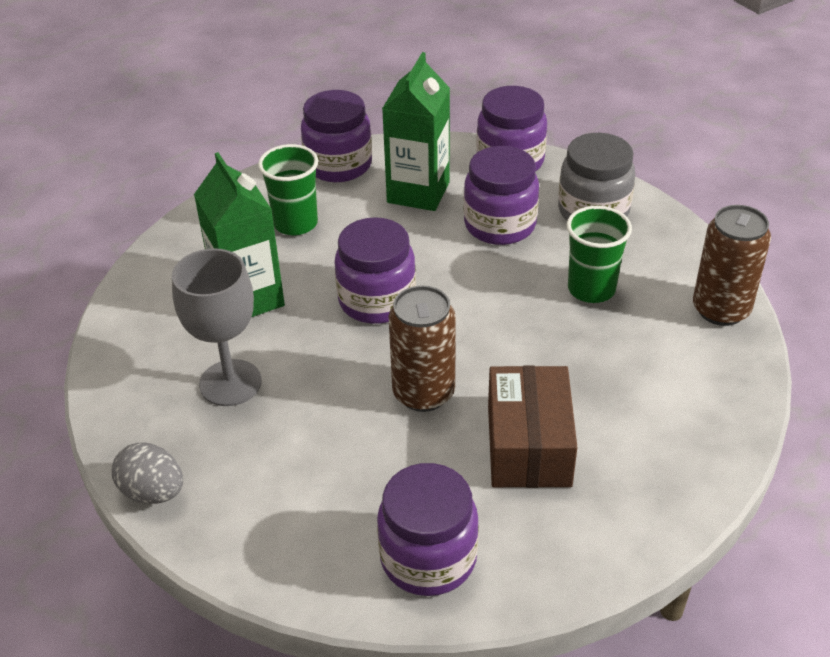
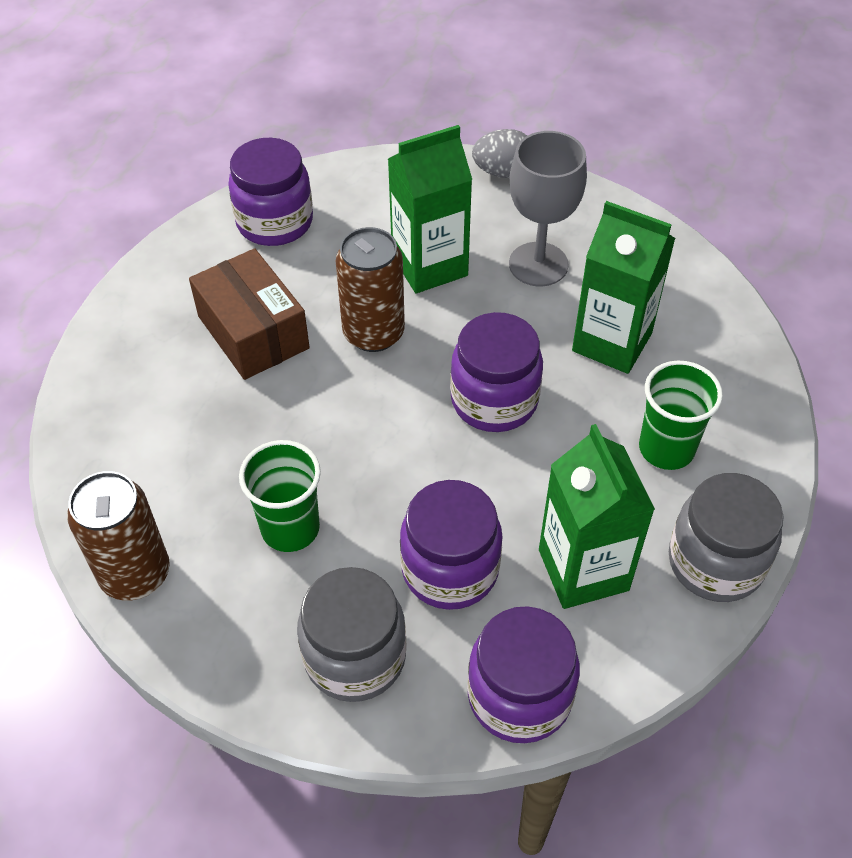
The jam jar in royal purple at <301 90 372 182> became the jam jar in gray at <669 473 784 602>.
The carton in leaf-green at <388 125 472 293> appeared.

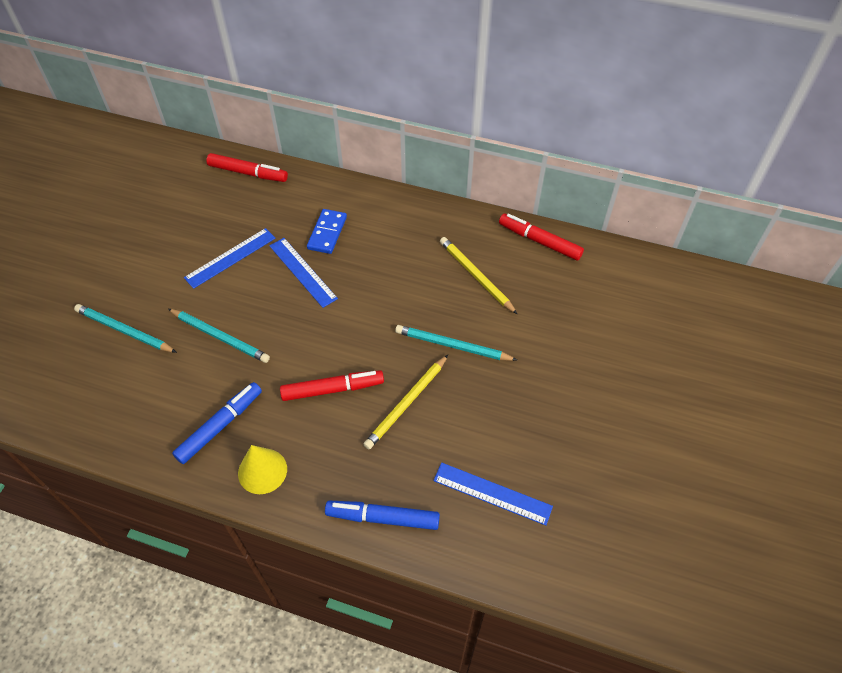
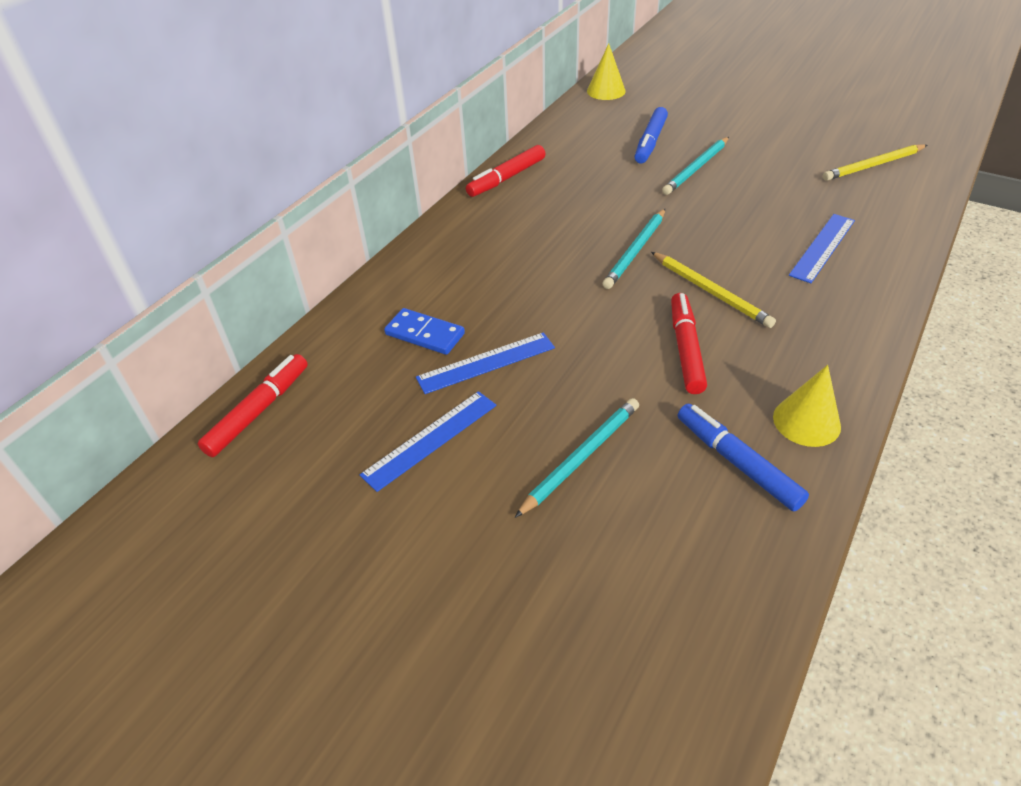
The measuring stick in cobalt at <184 228 276 289> turned 75 degrees clockwise.
The lead pencil in golden moved from <440 237 517 314> to <823 144 927 181>.
The lead pencil in teal moved from <74 304 177 353> to <662 137 729 195>.
The marker pen in cobalt moved from <325 501 440 530> to <634 107 668 164>.
The cone shape in golden at <587 43 626 100> appeared.

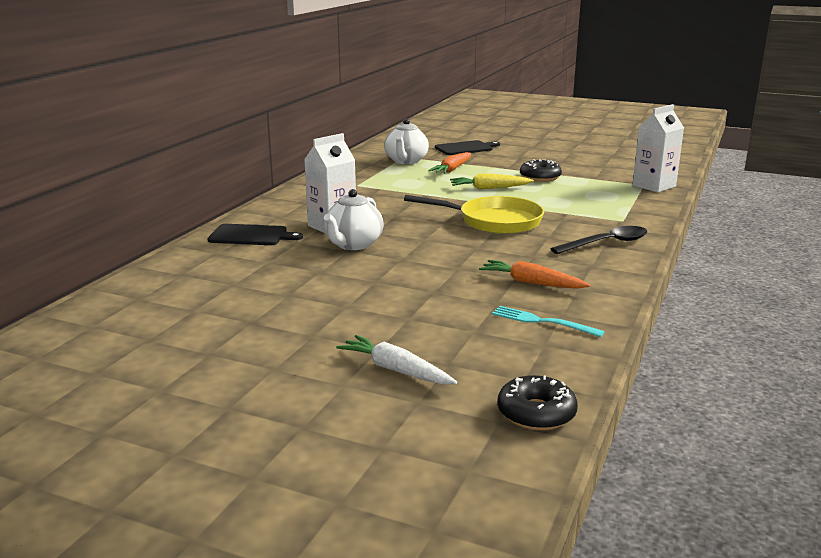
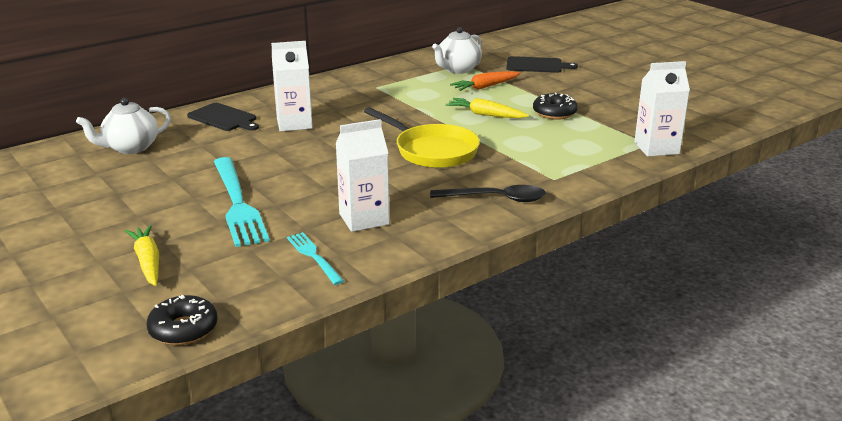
The teapot in white moved from <324 189 384 250> to <76 98 171 154>.
The carrot in orange-coloured at <479 260 590 289> was replaced by the carton in white at <336 119 390 232>.
The carrot in white at <336 335 457 384> became the carrot in golden at <125 225 159 286>.
The dinner fork in teal at <214 157 270 247> appeared.

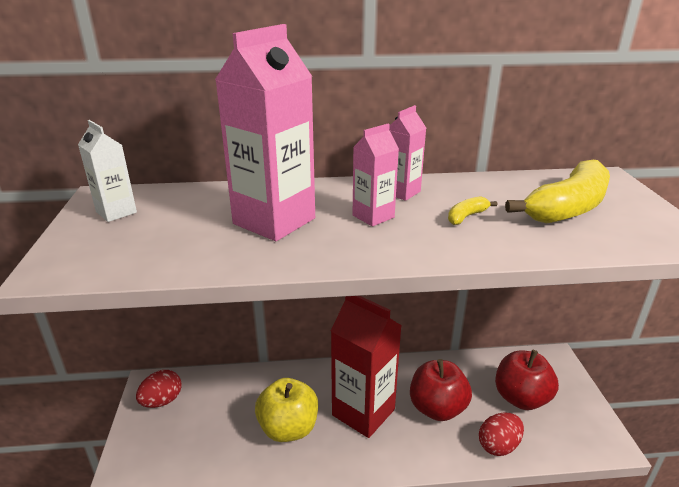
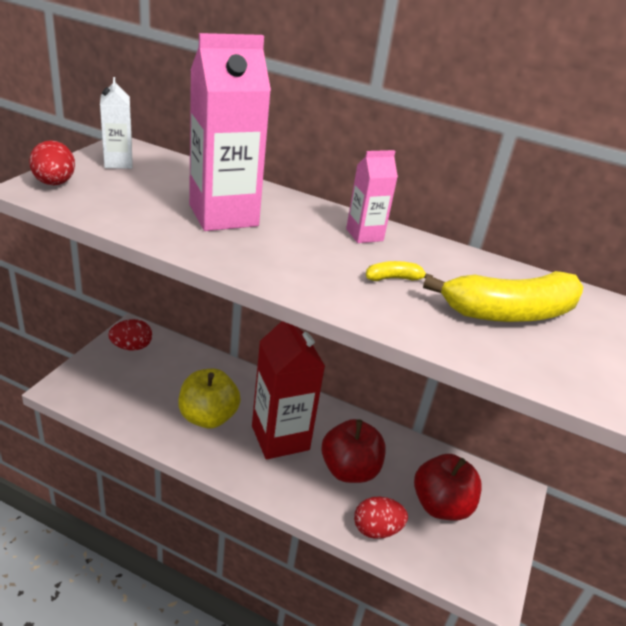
The carton in pink at <353 123 399 227> disappeared.
The toy egg in scarlet at <29 140 75 185> appeared.

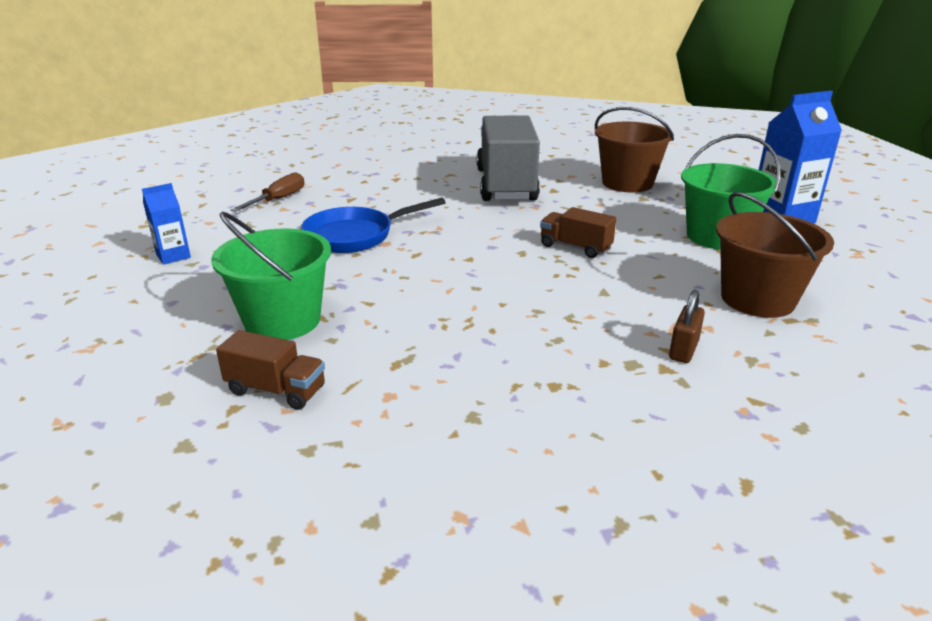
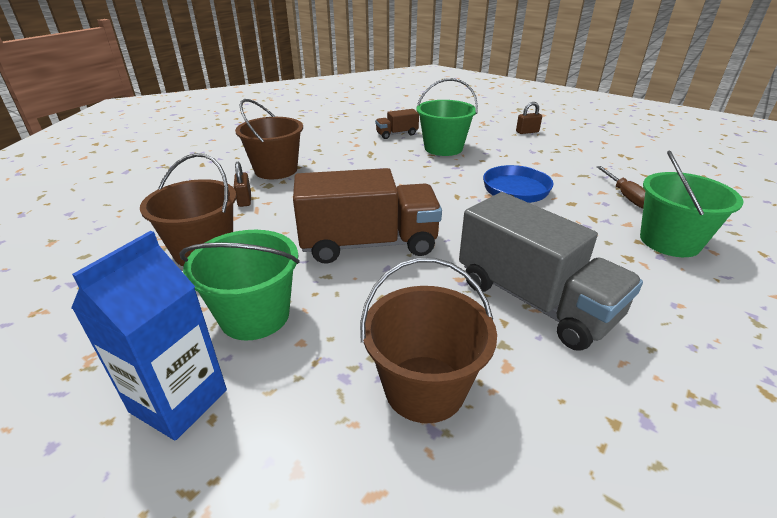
The carton in cobalt at <142 183 191 264> disappeared.
The truck in russet at <540 207 616 258> changed to 2.12 times the size.
The sand bucket in russet at <235 99 303 179> appeared.
The lock in russet at <516 102 542 134> appeared.
The sand bucket in leaf-green at <640 151 743 257> appeared.

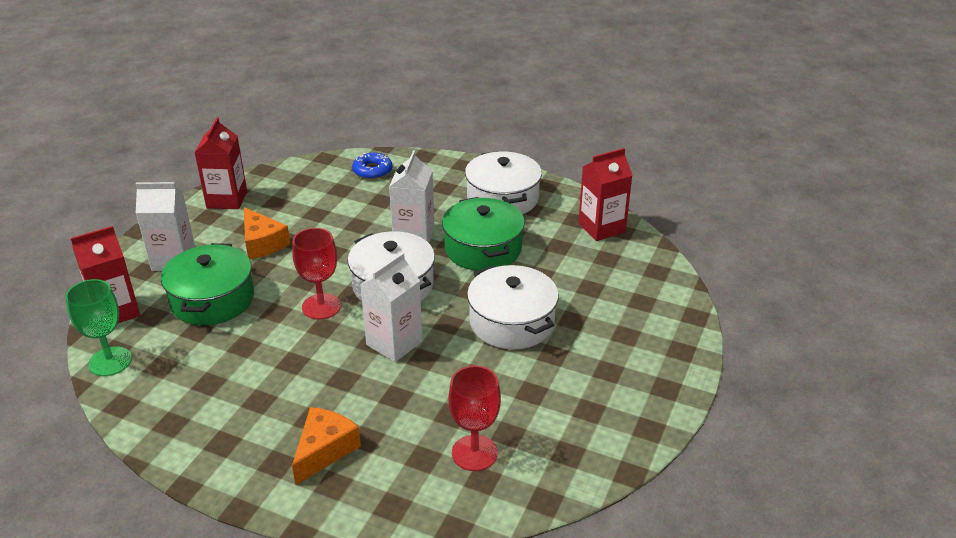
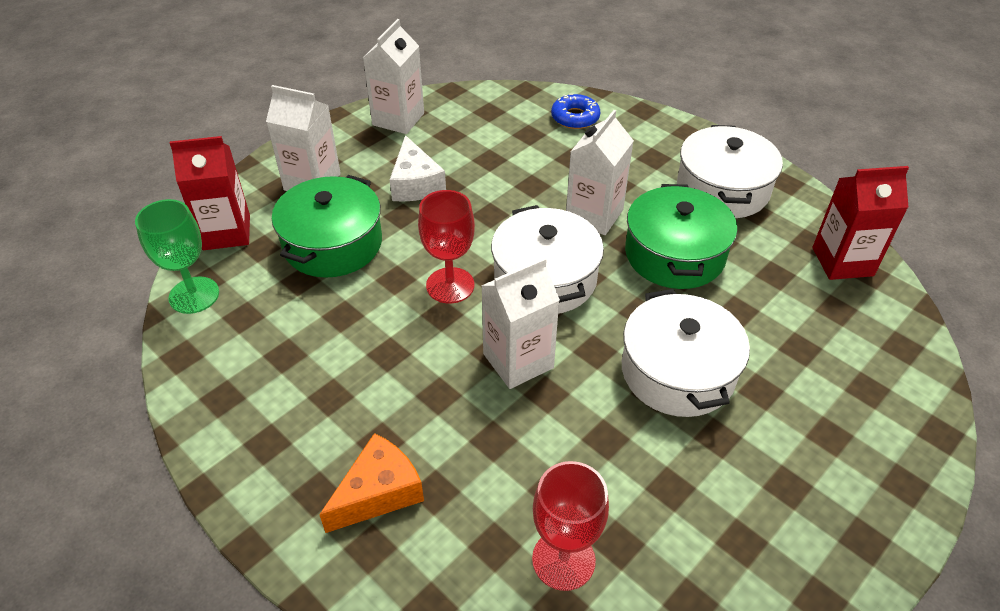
The carton in scarlet at <194 117 247 209> became the carton in white at <363 19 424 134>.
The cheese in orange-coloured at <244 207 290 259> became the cheese in white at <390 135 446 202>.

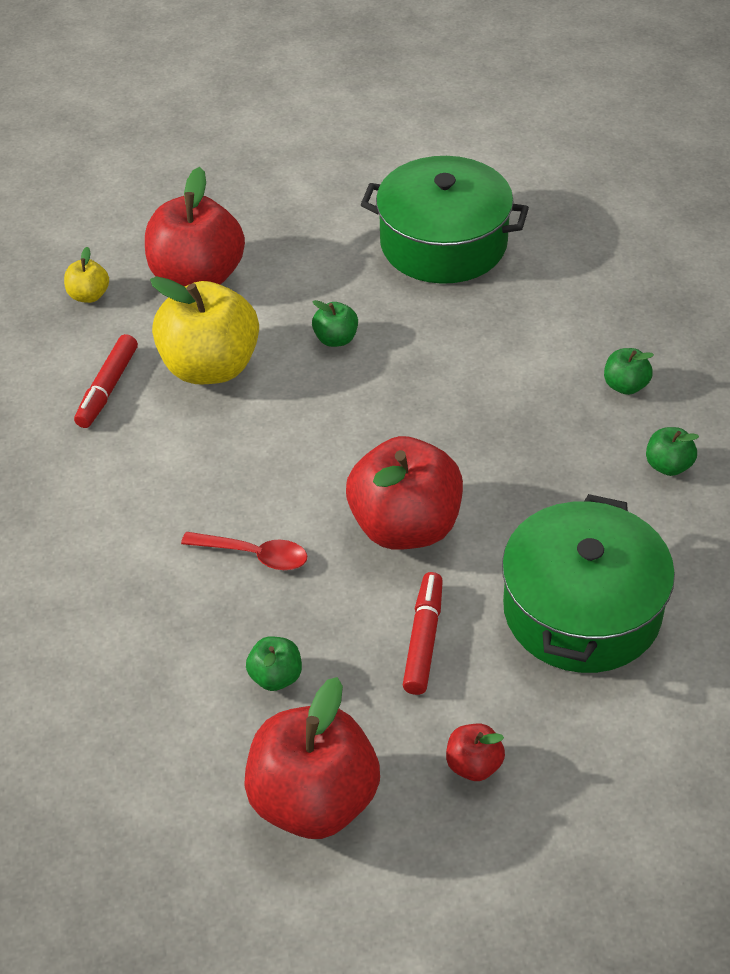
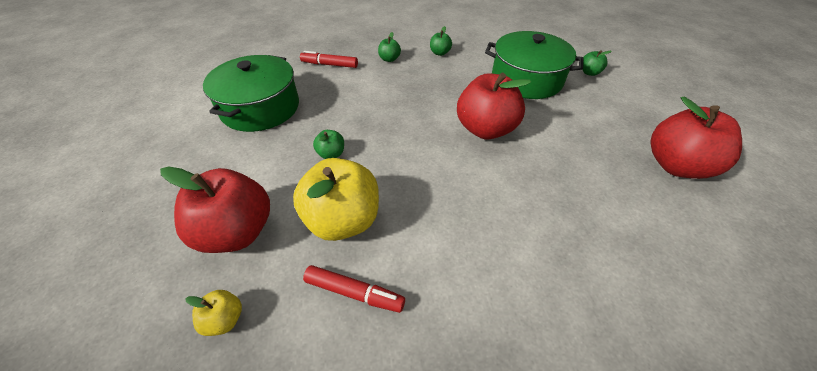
The tablespoon in scarlet at <181 532 307 570> disappeared.
The marker pen in scarlet moved from <403 572 443 695> to <300 51 358 68>.
The apple fruit in leaf-green moved from <246 636 302 691> to <582 50 612 76>.
The apple fruit in scarlet at <446 724 505 781> disappeared.

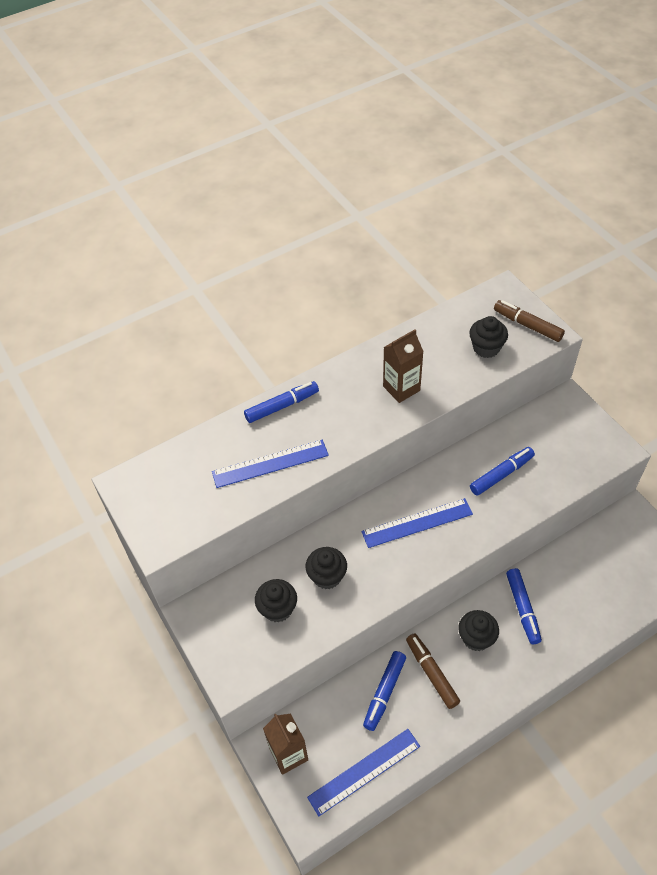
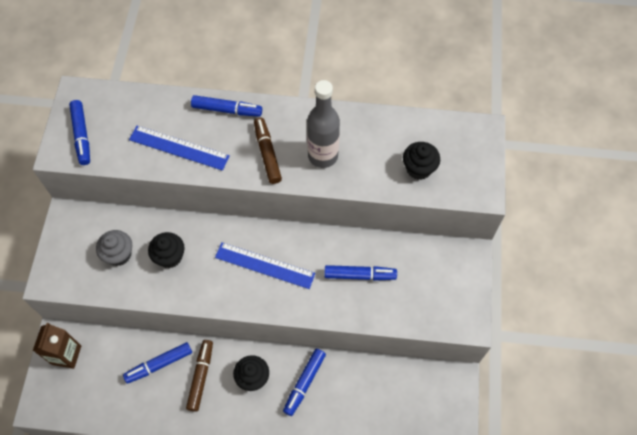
The marker pen in russet moved from <494 300 565 342> to <254 117 282 184>.
The carton in russet at <383 329 424 403> was replaced by the drink bottle in gray at <307 80 340 168>.
The fairy cake in ebony at <255 579 297 623> became the fairy cake in gray at <96 230 132 266>.
The measuring stick in cobalt at <307 729 420 816> disappeared.
The marker pen in cobalt at <69 100 90 165> appeared.

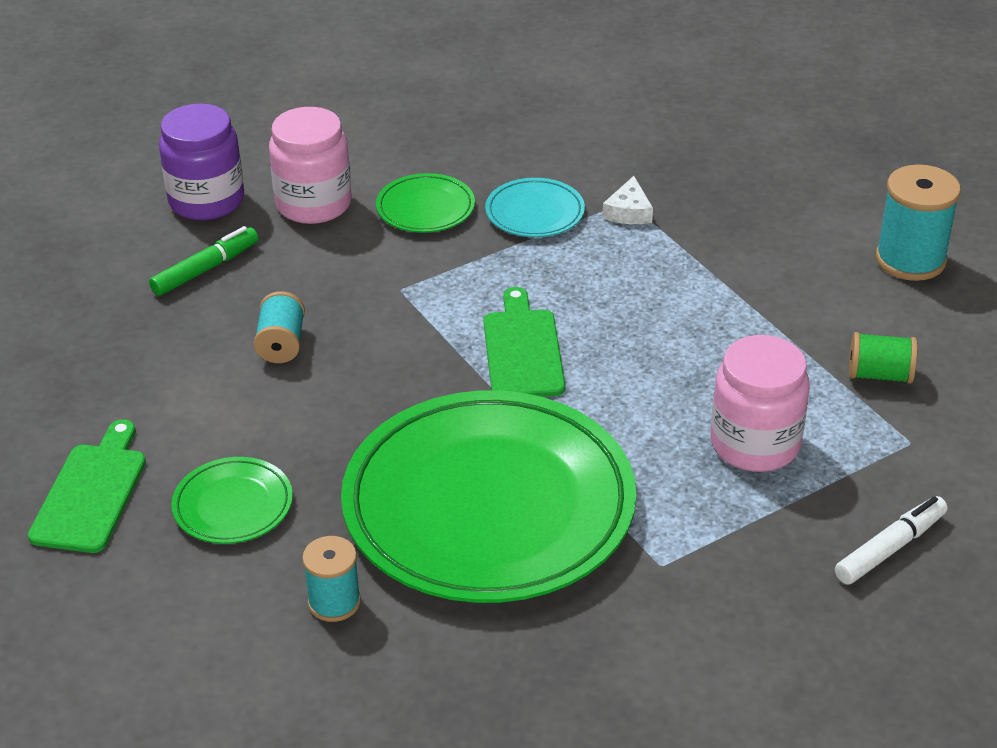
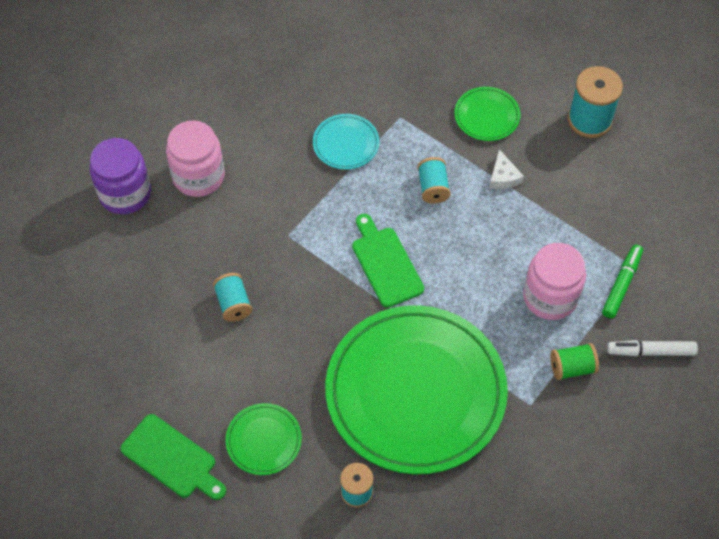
The flat dish in leaf-green moved from <376 173 475 233> to <454 87 520 141>.
The cheese in white moved from <602 176 653 224> to <489 149 524 189>.
The marker pen in leaf-green moved from <149 226 258 296> to <602 244 643 319>.
The reel of thread in leaf-green moved from <849 332 918 384> to <550 343 599 380>.
The bread board in leaf-green at <28 419 146 553> turned 135 degrees clockwise.
The marker pen in white at <835 496 948 585> turned 120 degrees counterclockwise.
The reel of thread in teal at <417 157 451 204> appeared.

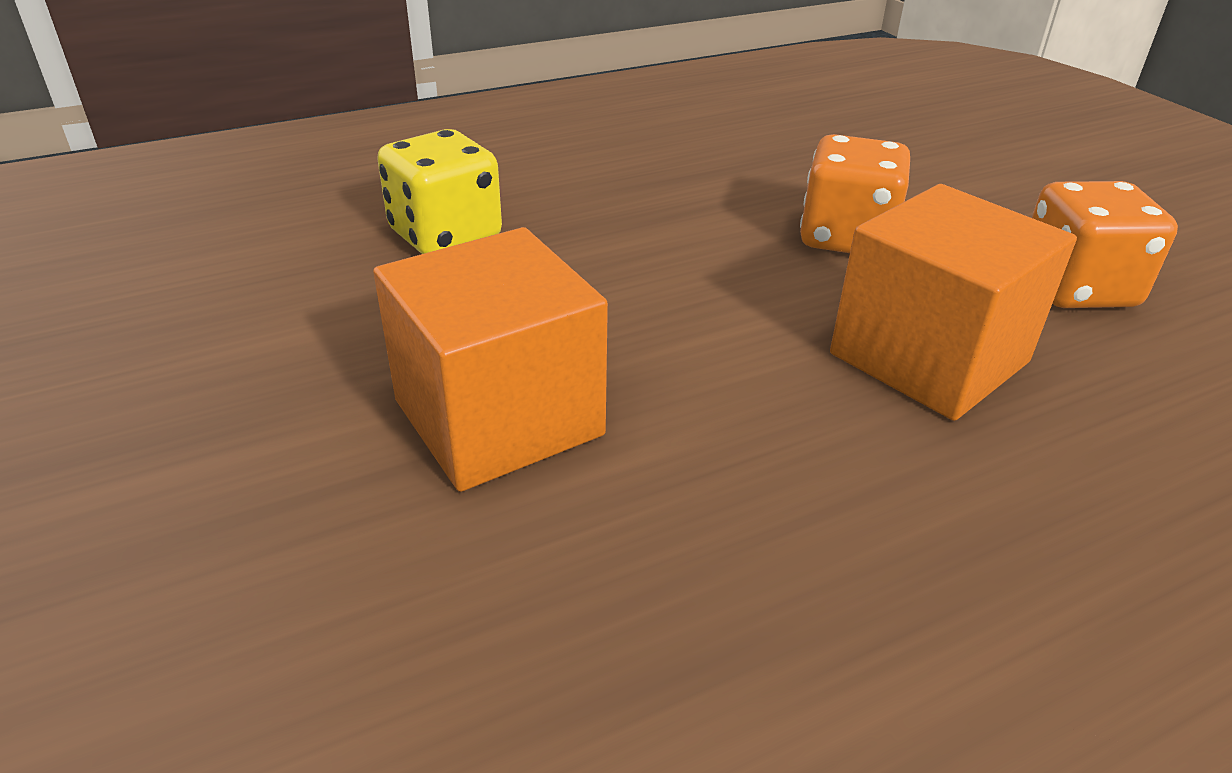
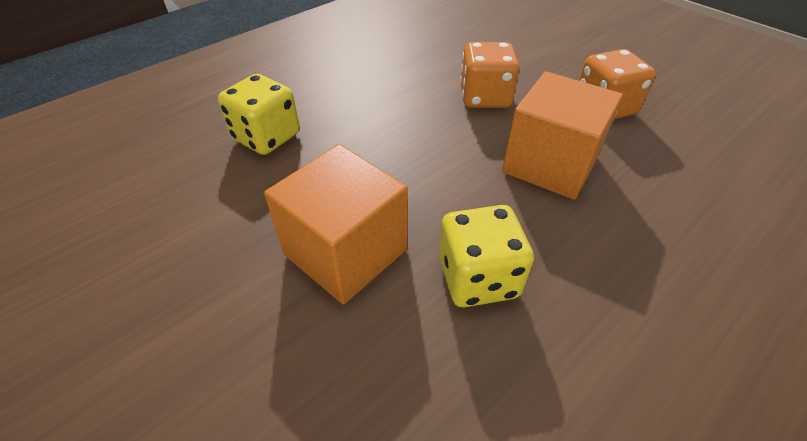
The dice in golden at <439 205 534 308> appeared.

